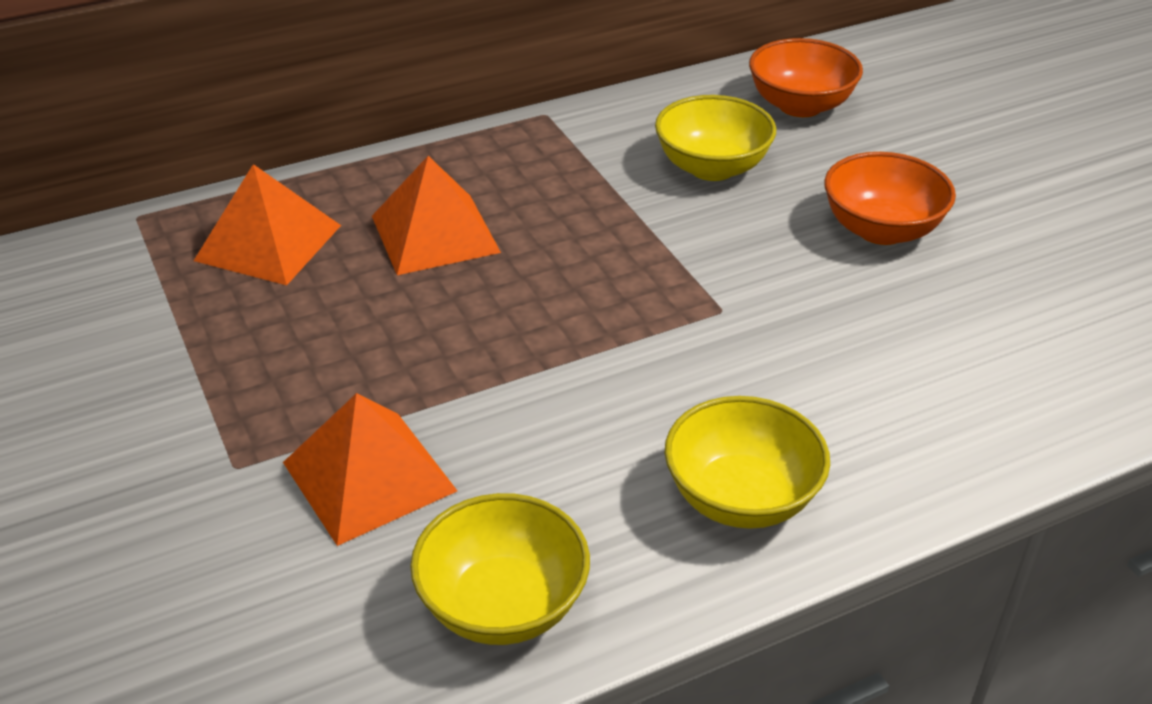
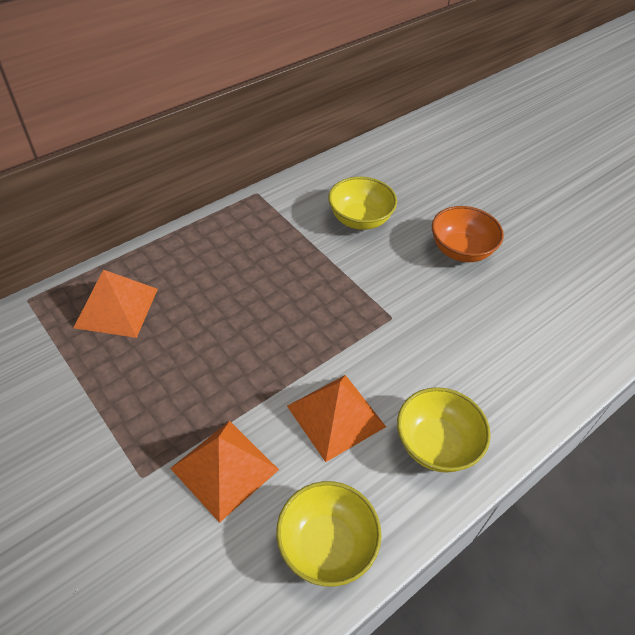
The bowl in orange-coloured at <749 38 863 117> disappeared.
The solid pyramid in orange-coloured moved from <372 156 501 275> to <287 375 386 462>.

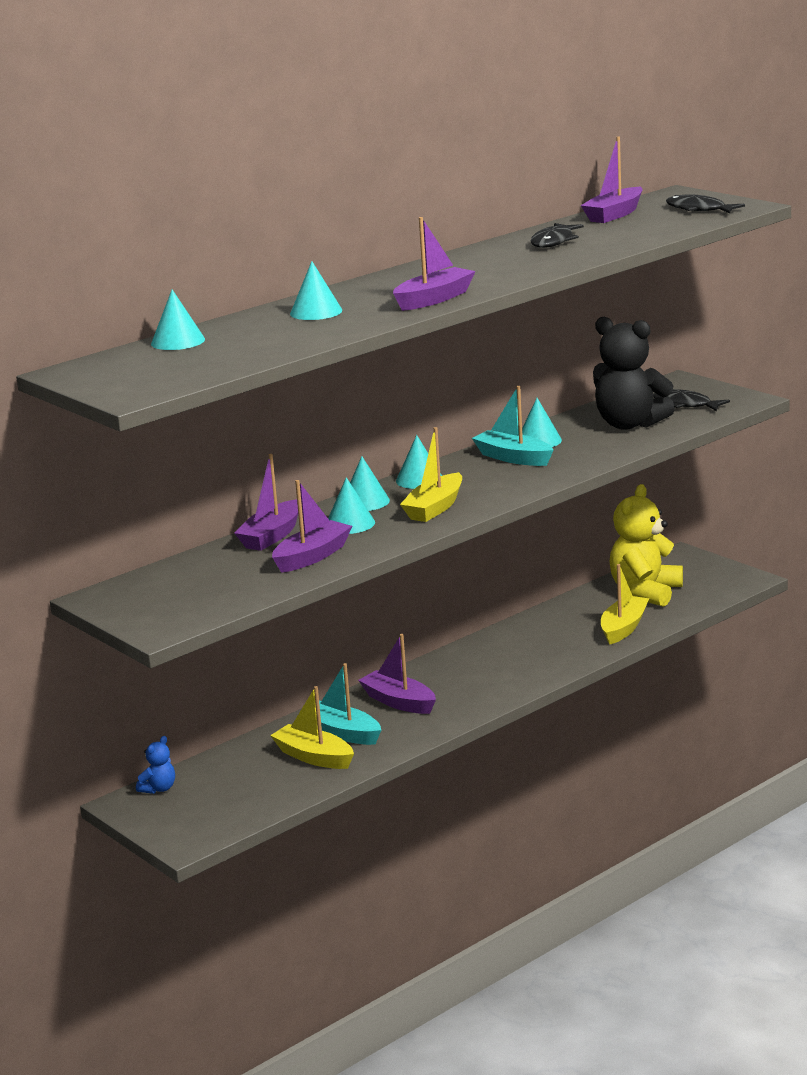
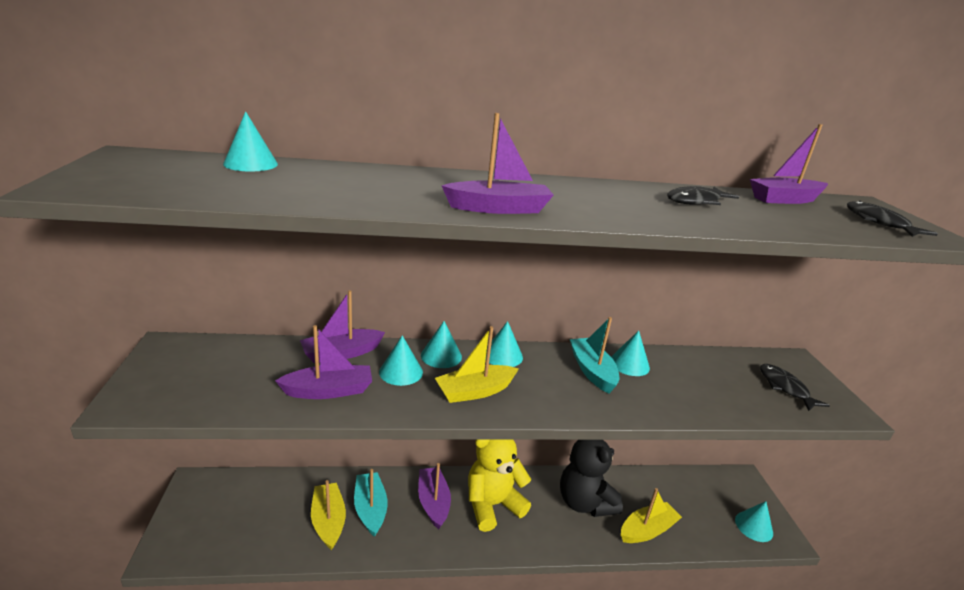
The cone shape in teal moved from <290 261 342 320> to <735 501 773 542>.
The teddy in ebony moved from <593 317 675 430> to <560 440 623 517>.
The teddy in golden moved from <610 484 683 607> to <468 440 531 532>.
The teddy in cobalt at <136 736 175 794> disappeared.

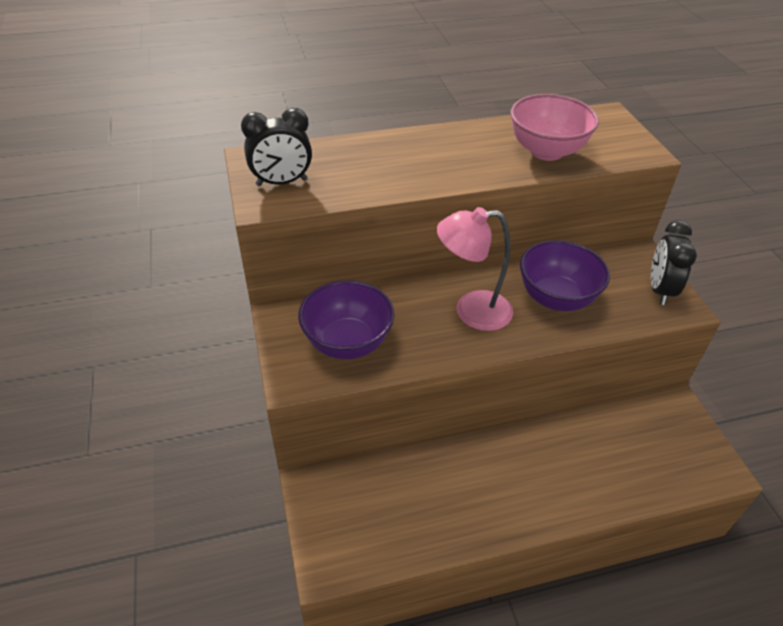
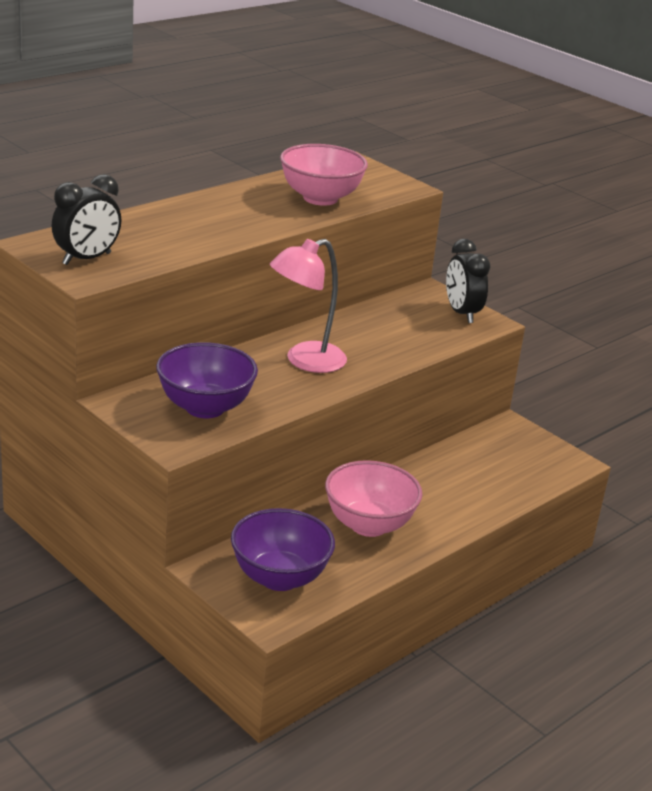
The bowl in royal purple moved from <520 240 610 311> to <231 508 335 591>.
The bowl in pink at <325 460 423 537> appeared.

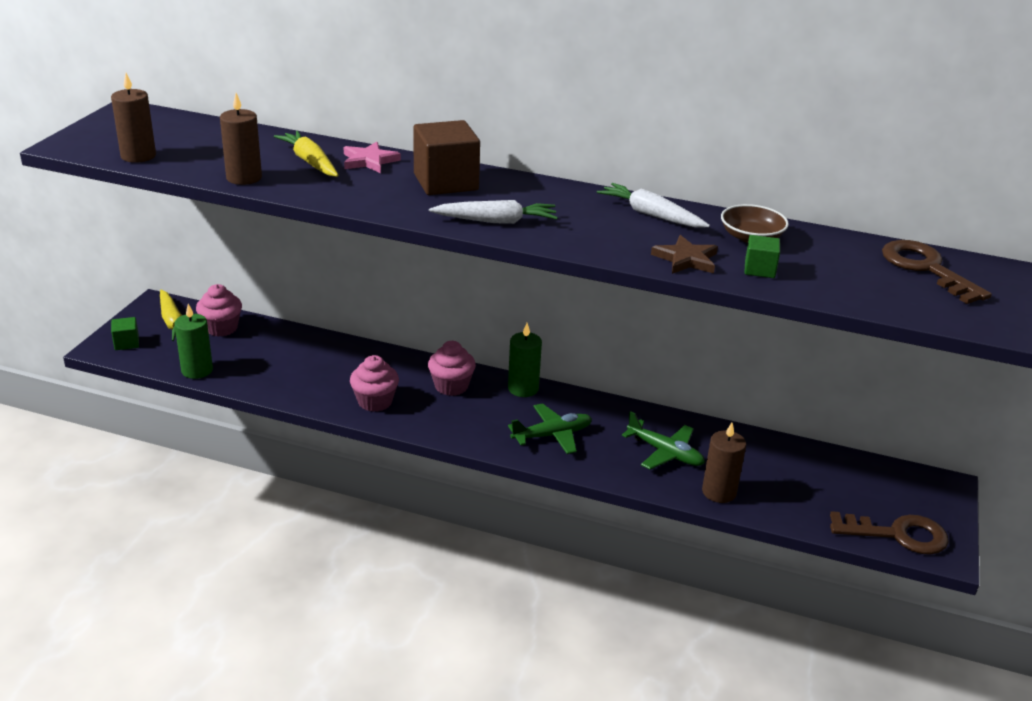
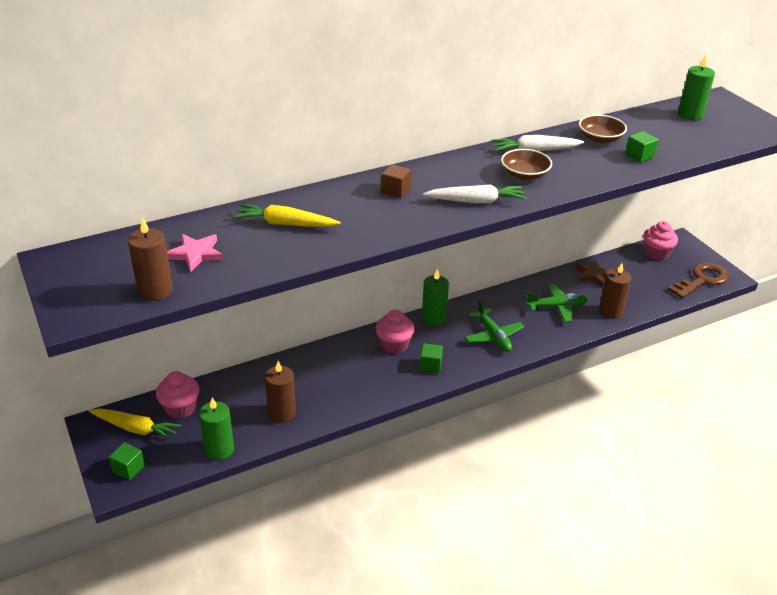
The pillar candle in russet moved from <220 93 262 185> to <265 361 296 423>.
The block in russet at <413 120 480 195> changed to 0.50 times the size.
The five-pointed star in pink moved from <343 142 401 173> to <167 234 223 272>.
The carrot in white at <429 200 558 224> turned 45 degrees clockwise.
The five-pointed star in russet moved from <651 235 718 274> to <575 260 609 288>.
The key in russet at <882 240 992 304> was replaced by the pillar candle in leaf-green at <678 55 715 120>.
The fairy cake in pink moved from <350 355 399 412> to <643 221 678 260>.
The aeroplane in leaf-green at <508 403 592 454> turned 135 degrees clockwise.
The bowl in russet at <501 149 552 180> appeared.
The block in leaf-green at <420 343 443 373> appeared.

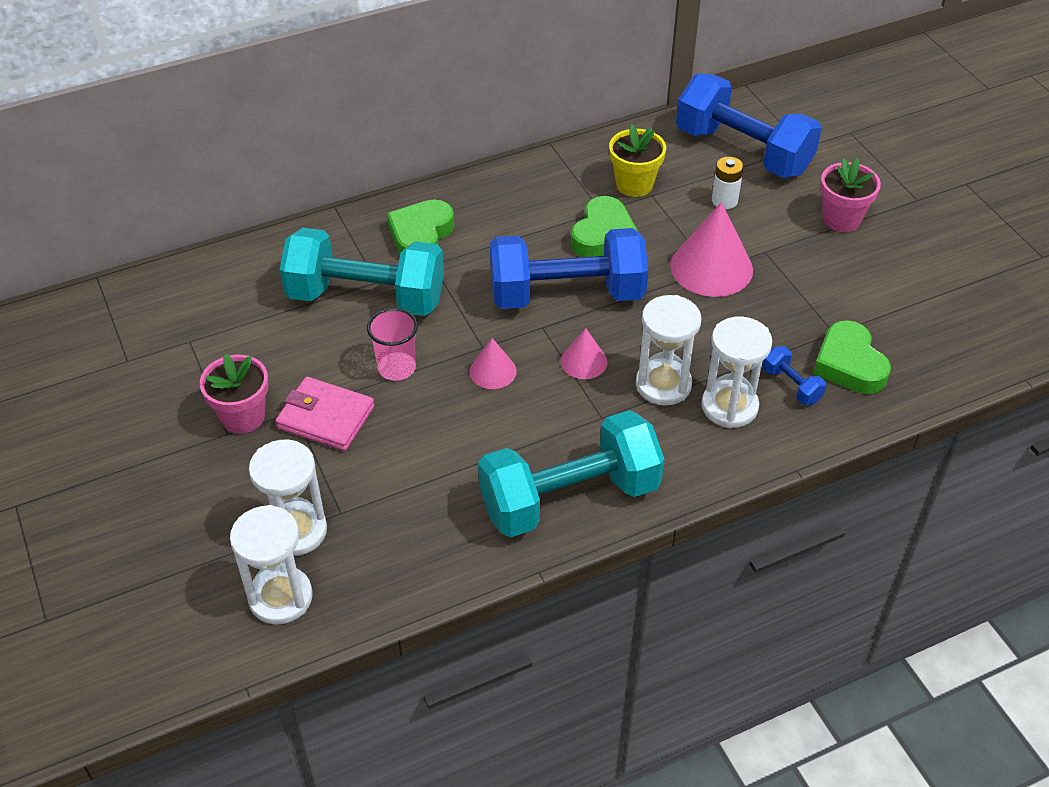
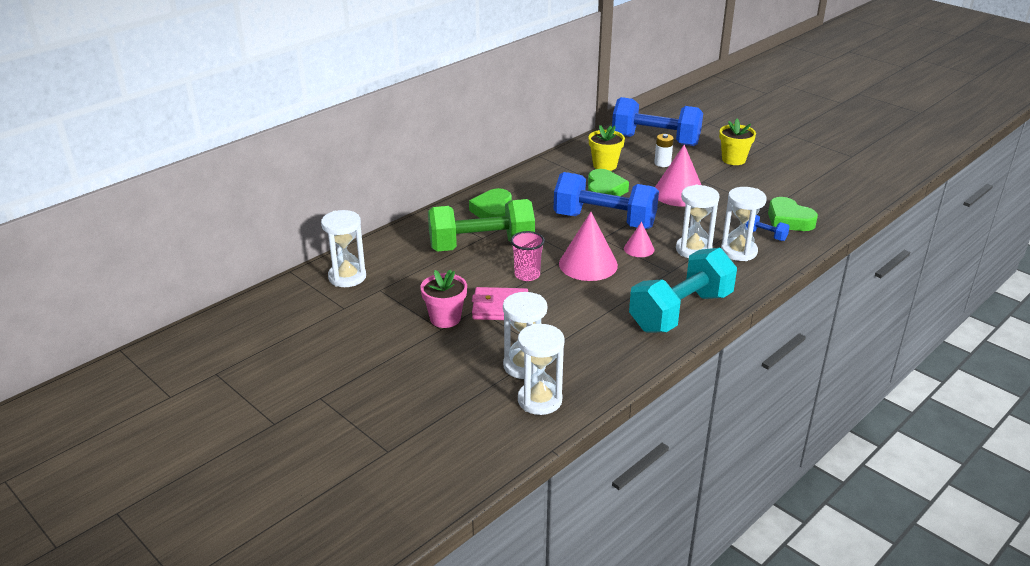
The flower pot in pink at <820 158 881 232> became the flower pot in golden at <719 119 756 165>.
The hand weight in teal at <280 228 444 316> became the hand weight in leaf-green at <428 199 535 252>.
The hand weight in cobalt at <490 228 648 309> turned 45 degrees clockwise.
The cone shape in pink at <470 338 517 389> changed to 1.88 times the size.
The hourglass in white at <321 210 366 287> appeared.

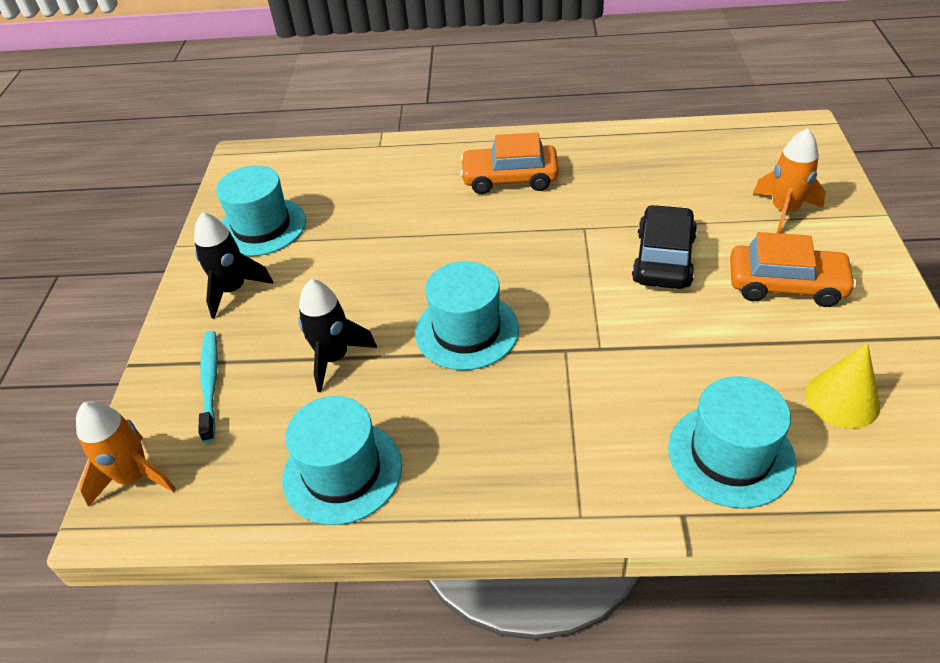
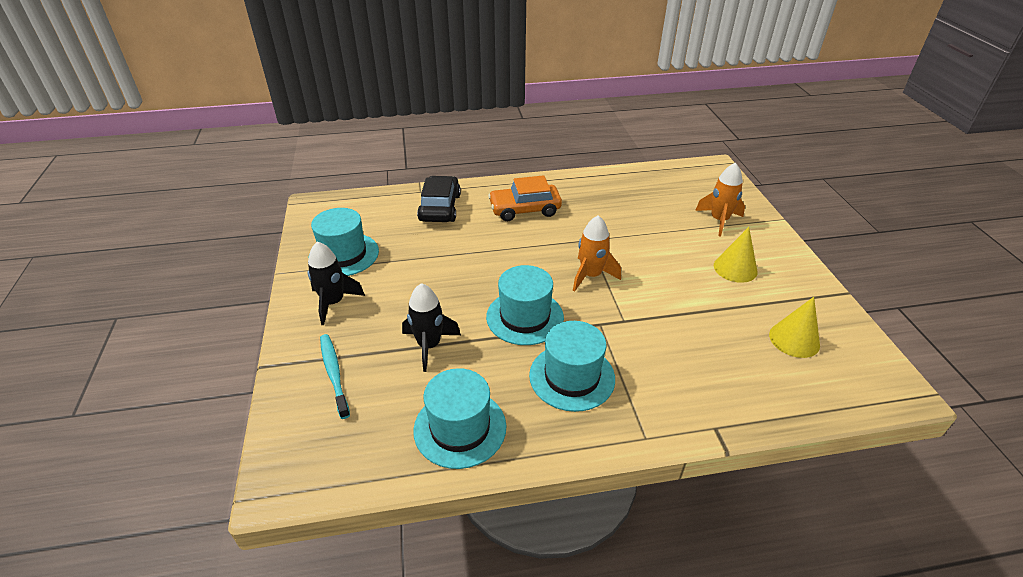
The car in ebony moved from <632 205 697 289> to <417 176 461 222>.
The car in orange-coloured at <730 232 857 307> was replaced by the cone shape in golden at <714 227 757 283>.
The tall hat in teal moved from <668 376 796 509> to <529 321 615 412>.
The rocket in orange-coloured moved from <76 401 176 507> to <573 215 621 292>.

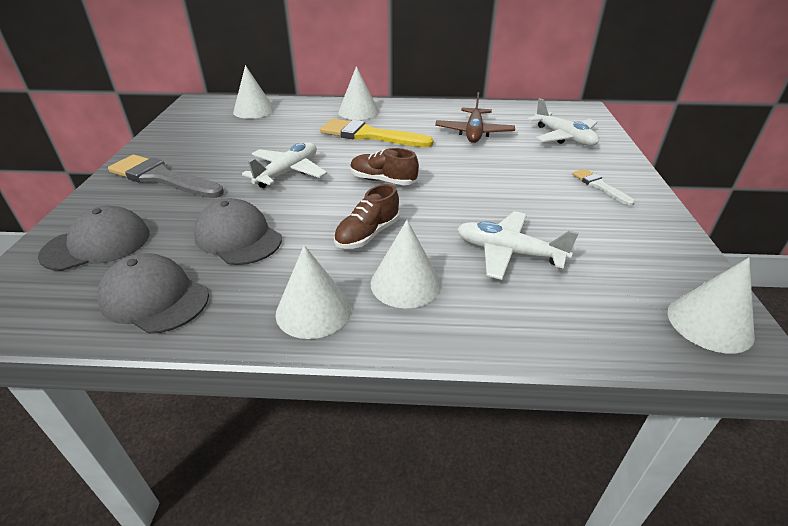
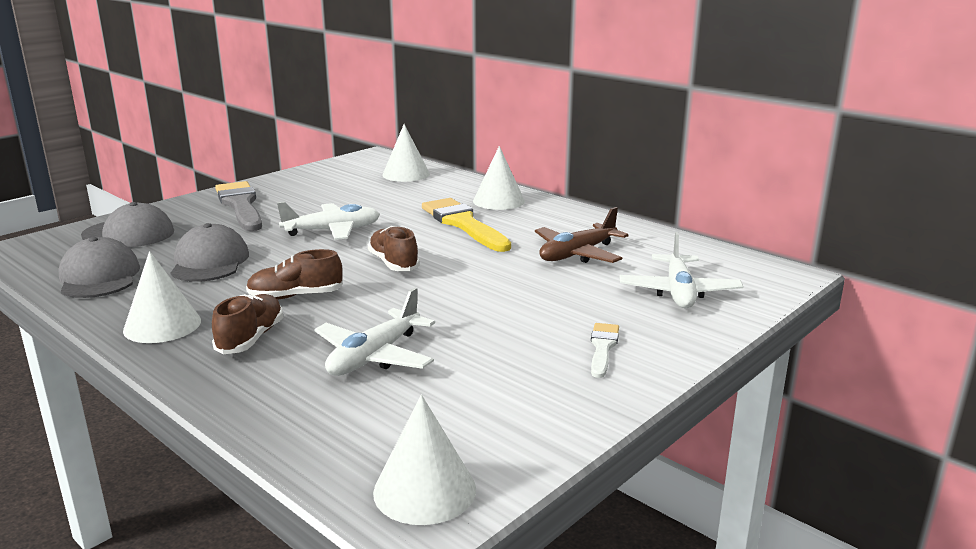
The aeroplane in white at <457 211 579 280> turned 120 degrees counterclockwise.
The cone shape in white at <371 220 441 308> was replaced by the sneaker in russet at <212 294 283 354>.

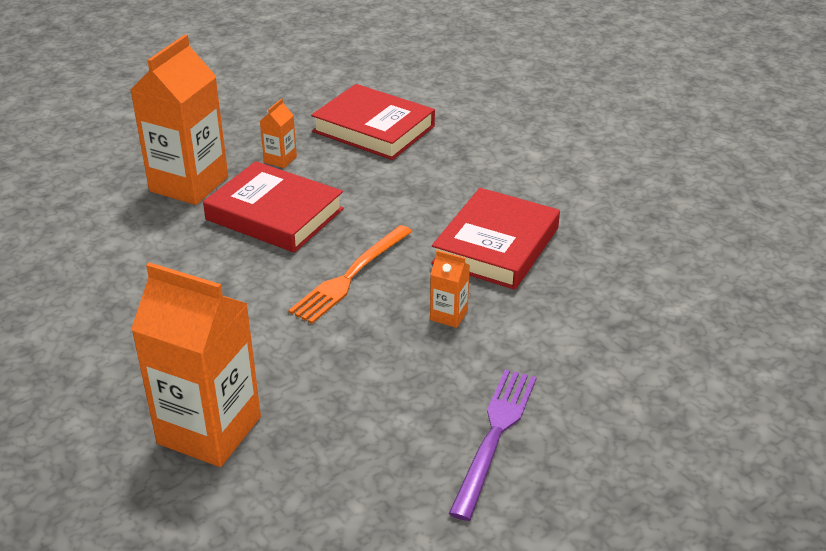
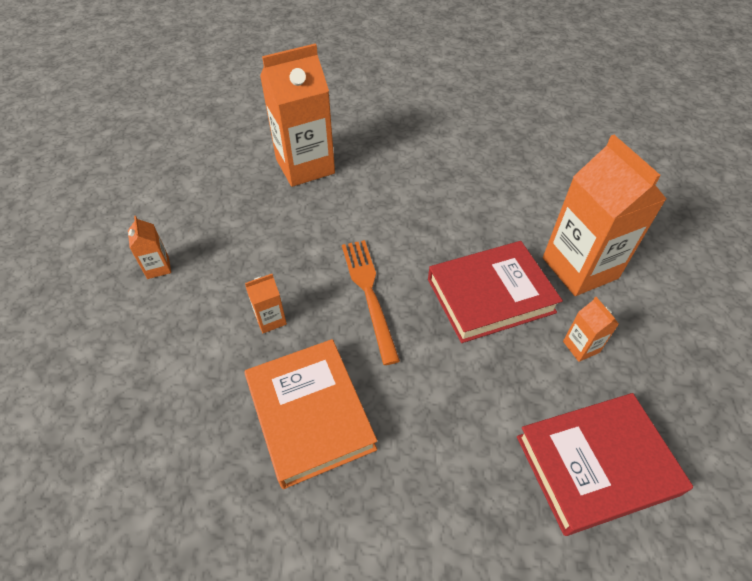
The hardback in scarlet at <432 188 560 290> became the hardback in orange-coloured at <245 339 377 489>.
The dinner fork in royal purple at <449 369 537 521> was replaced by the carton in orange-coloured at <128 216 171 279>.

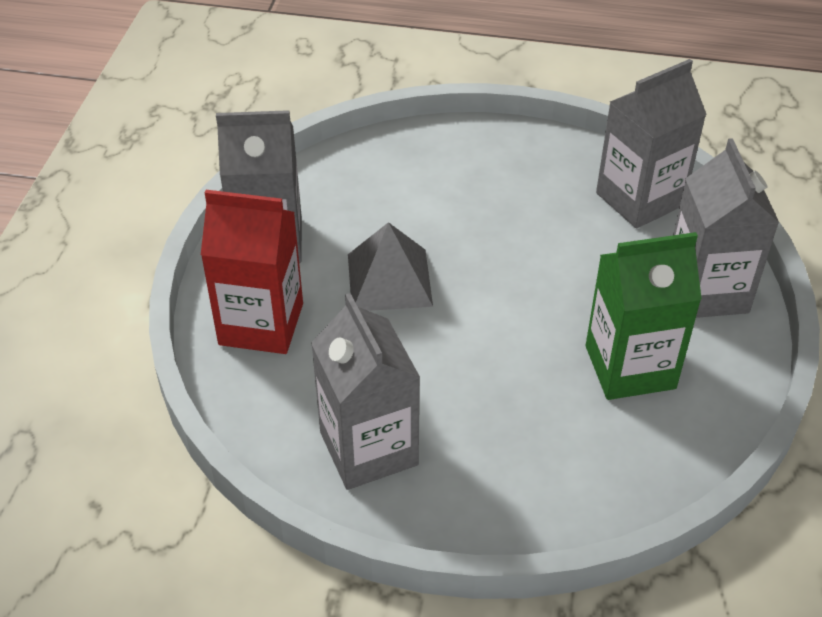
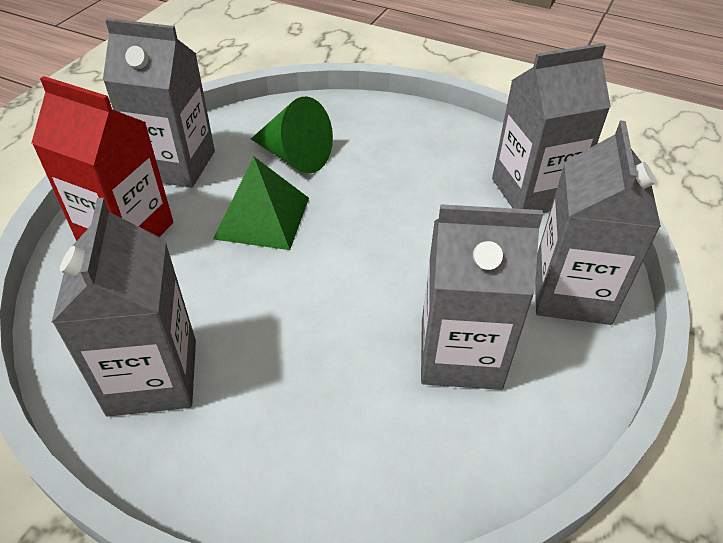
The solid pyramid in gray at <348 222 433 311> became the solid pyramid in leaf-green at <213 157 309 250>.
The carton in leaf-green at <586 232 702 400> became the carton in gray at <421 204 543 390>.
The cone shape in leaf-green at <251 97 333 174> appeared.

